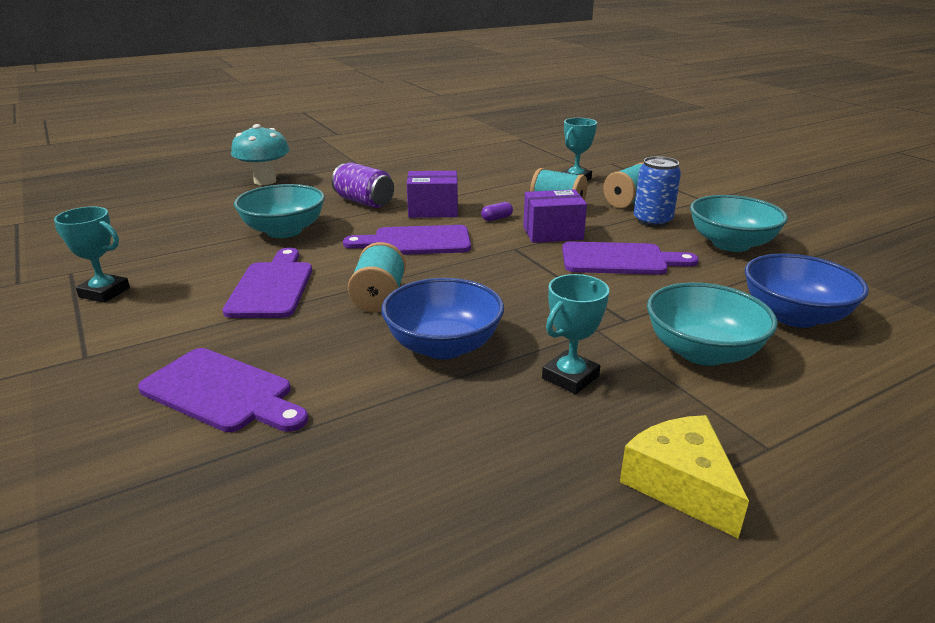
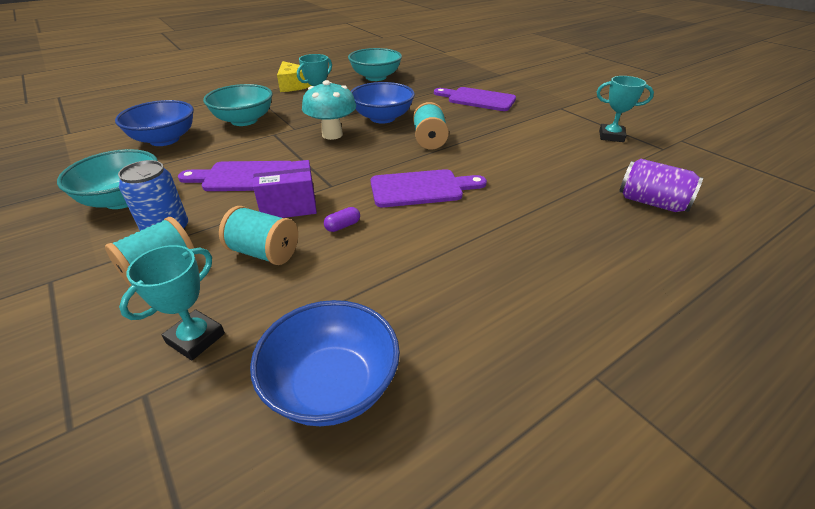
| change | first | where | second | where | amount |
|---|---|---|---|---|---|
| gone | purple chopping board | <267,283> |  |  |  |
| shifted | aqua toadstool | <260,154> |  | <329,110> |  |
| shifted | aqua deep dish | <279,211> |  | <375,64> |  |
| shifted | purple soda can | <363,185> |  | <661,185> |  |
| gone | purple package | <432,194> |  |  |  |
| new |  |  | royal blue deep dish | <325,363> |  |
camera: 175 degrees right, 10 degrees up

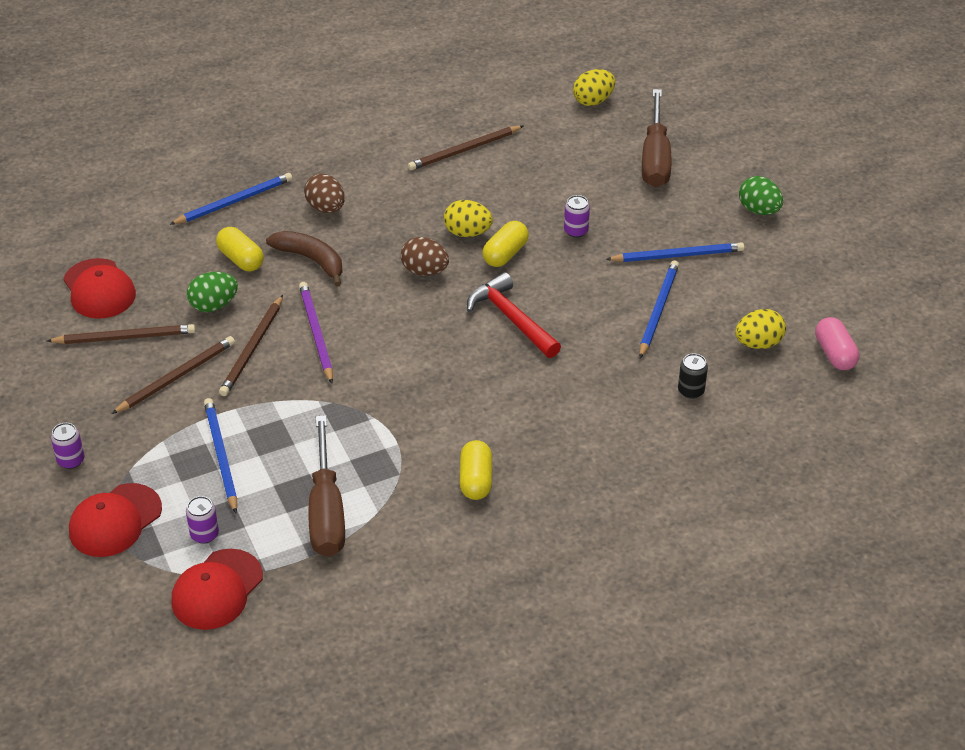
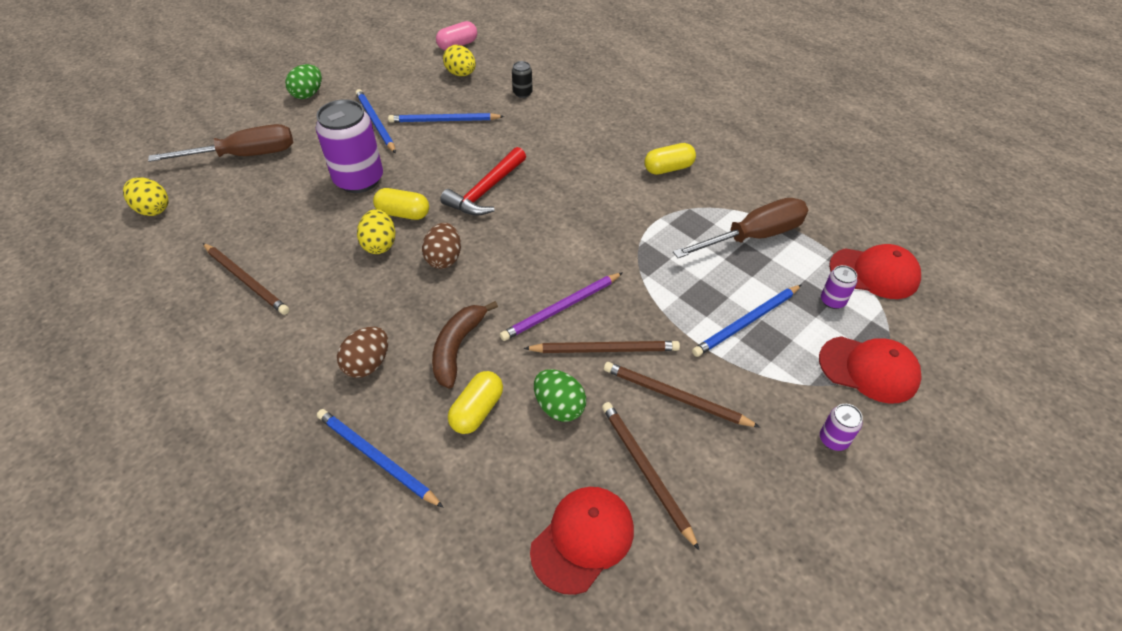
| change | first | where | second | where | amount |
|---|---|---|---|---|---|
| scaled | purple soda can | <577,216> |  | <349,146> | x2.26 |
camera: 110 degrees left, 5 degrees up

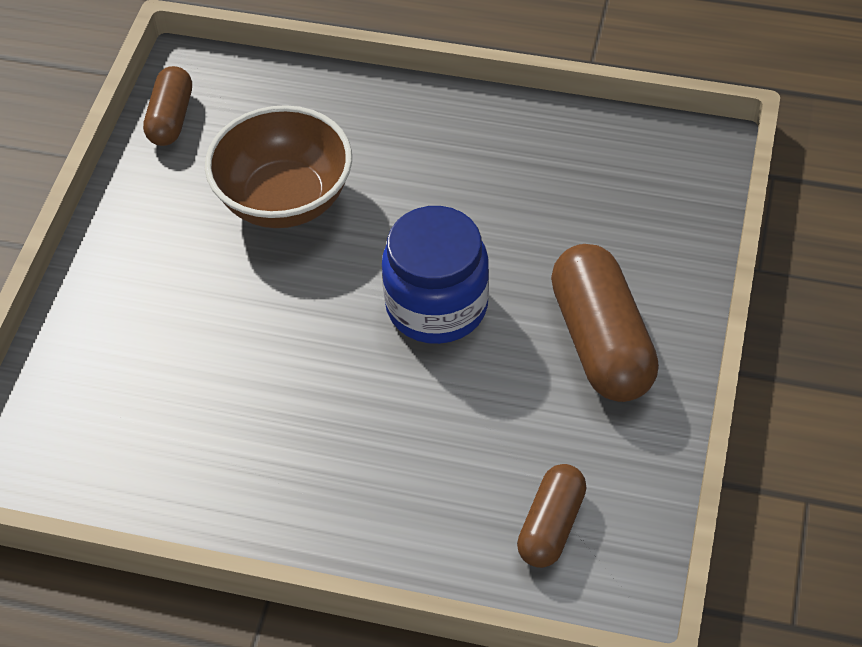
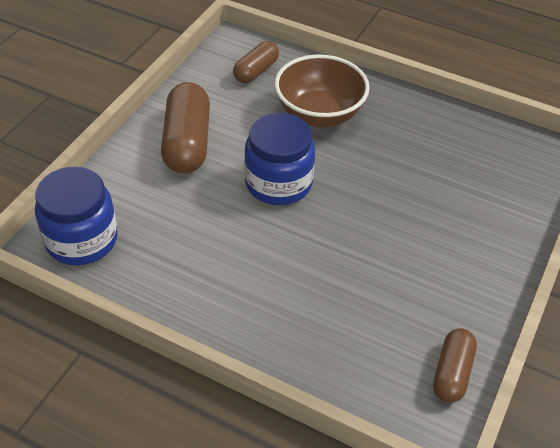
| change | first | where | second | where | amount |
|---|---|---|---|---|---|
| shifted | dark brown deep dish | <278,166> |  | <322,90> |  |
| new |  |  | royal blue jar | <76,216> |  |
camera: 170 degrees left, 5 degrees down

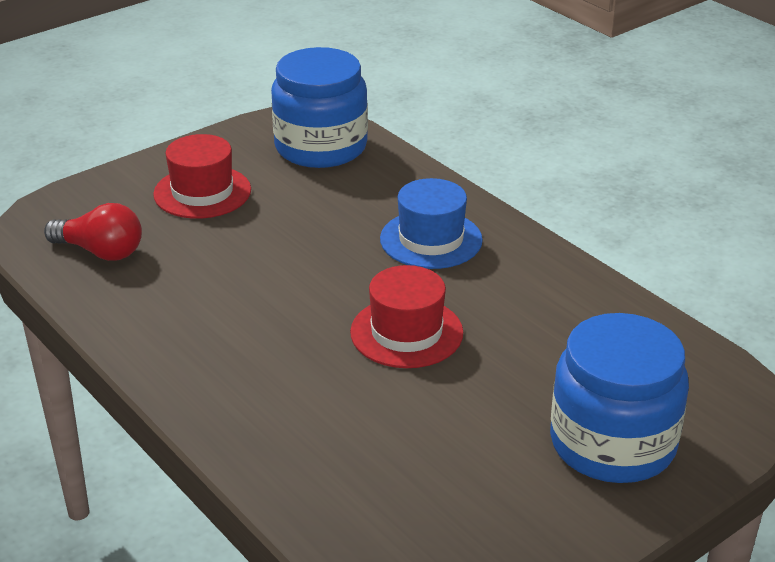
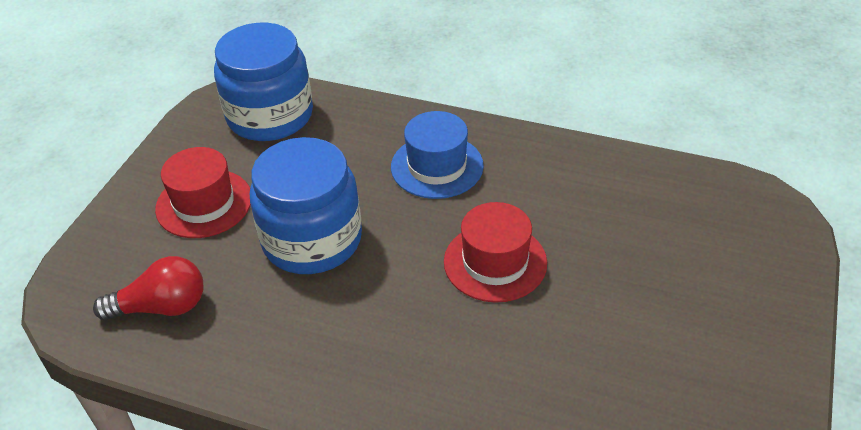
| change | first | where | second | where | amount |
|---|---|---|---|---|---|
| shifted | royal blue jar | <619,398> |  | <306,205> |  |
camera: 30 degrees left, 10 degrees up

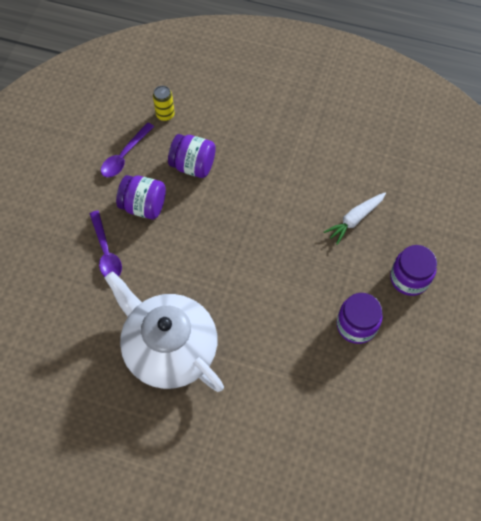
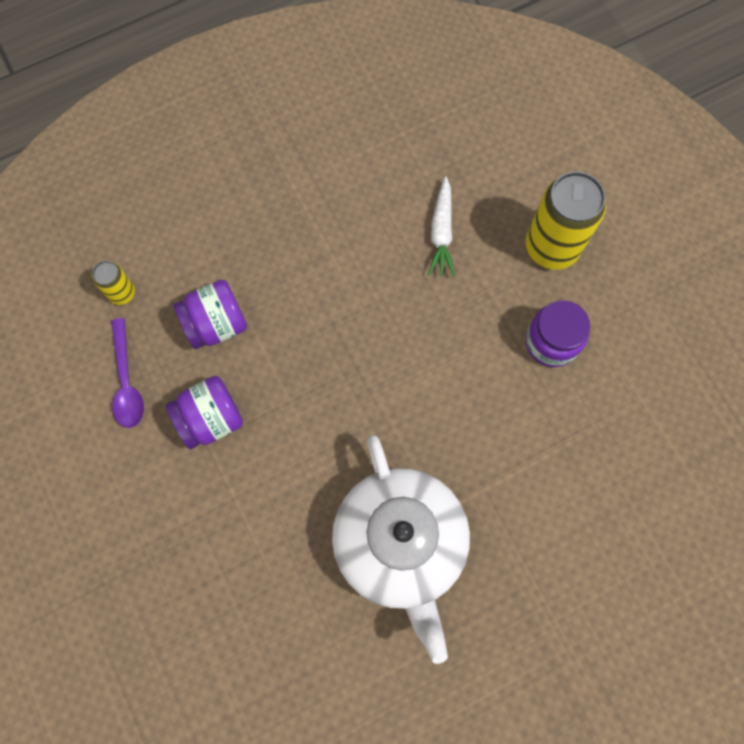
| change | first | where | second | where | amount |
|---|---|---|---|---|---|
| gone | purple tablespoon | <106,244> |  |  |  |
| rotated | pure white teapot | <164,331> |  | <401,549> | 105 degrees counterclockwise |
| swapped | purple jar | <413,270> | golden soda can | <566,221> |  |
camera: 45 degrees left, 10 degrees up

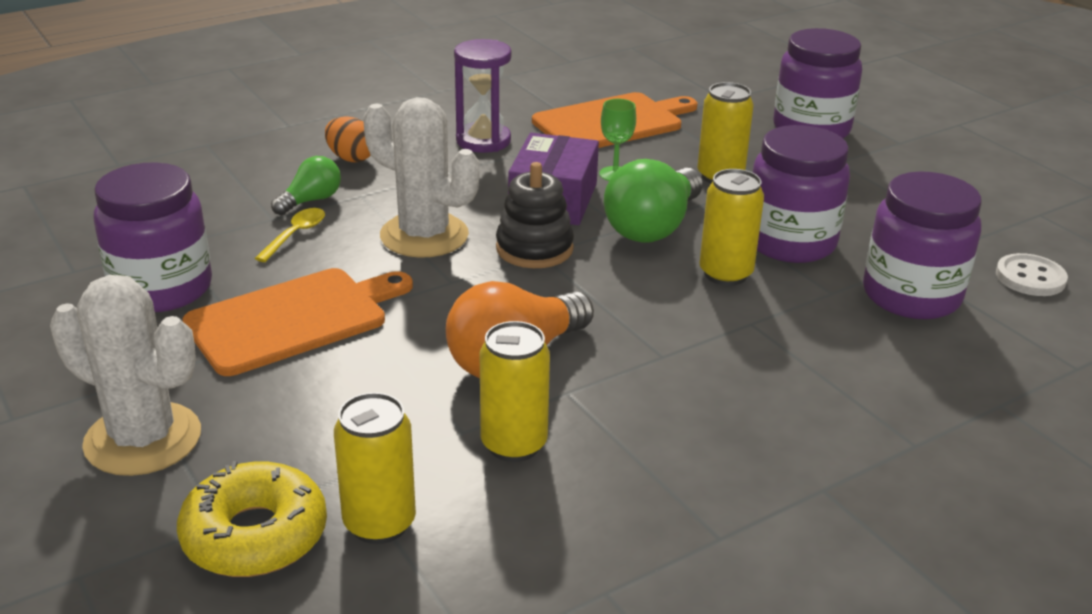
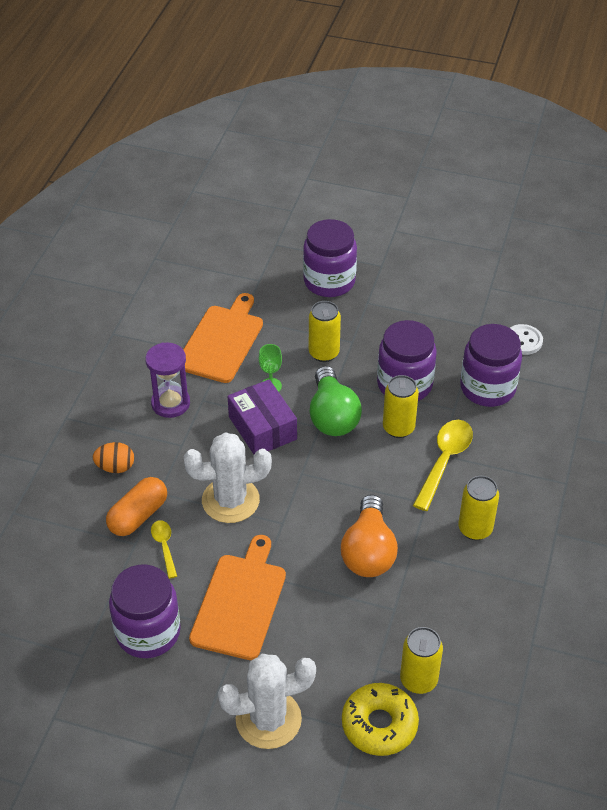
| change | first | where | second | where | amount |
|---|---|---|---|---|---|
| swapped | emerald bulb | <306,185> | bright orange pill | <136,506> |  |
| shifted | golden soda can | <514,391> |  | <478,508> |  |
| gone | jet-black stacking toy | <535,215> |  |  |  |
| new |  |  | golden tablespoon | <443,465> |  |
camera: 40 degrees left, 15 degrees up

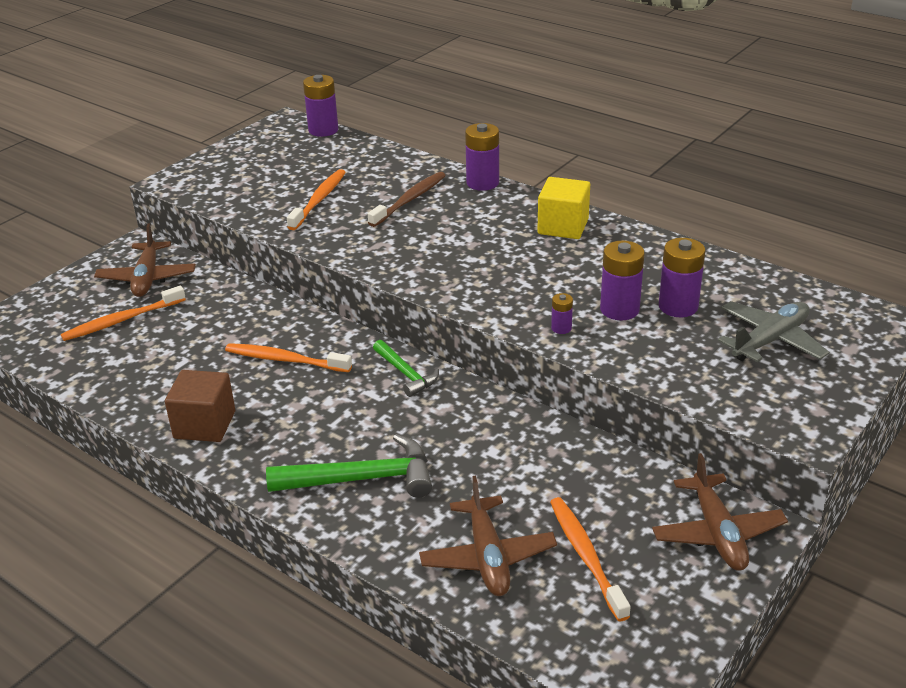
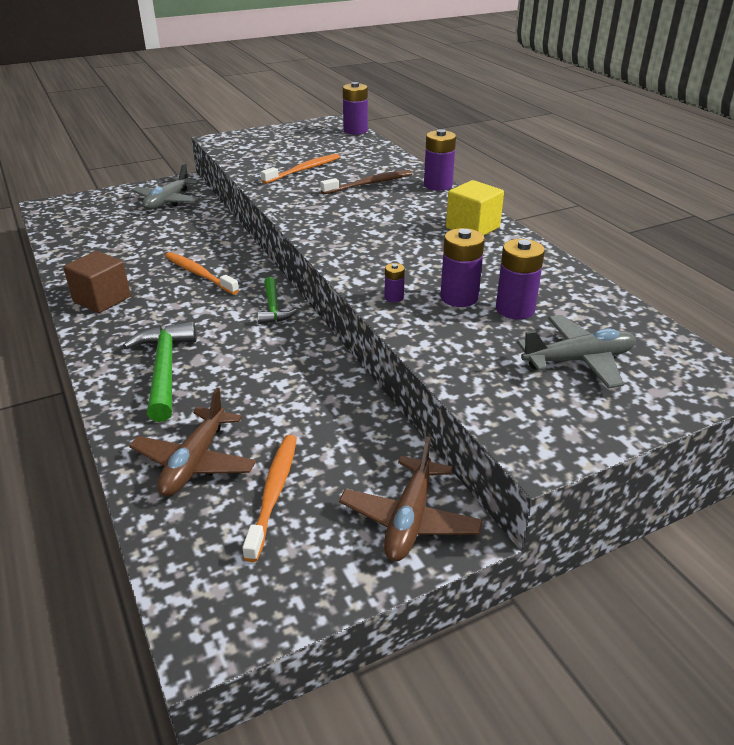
| change | first | where | second | where | amount |
|---|---|---|---|---|---|
| gone | bright orange tooth brush | <123,313> |  |  |  |
| repainted | dark brown aeroplane | <145,260> | ash-grey aeroplane | <166,186> |  |
| rotated | emerald carpenter's hammer | <349,466> |  | <159,371> | 120 degrees counterclockwise |
camera: 25 degrees right, 0 degrees up

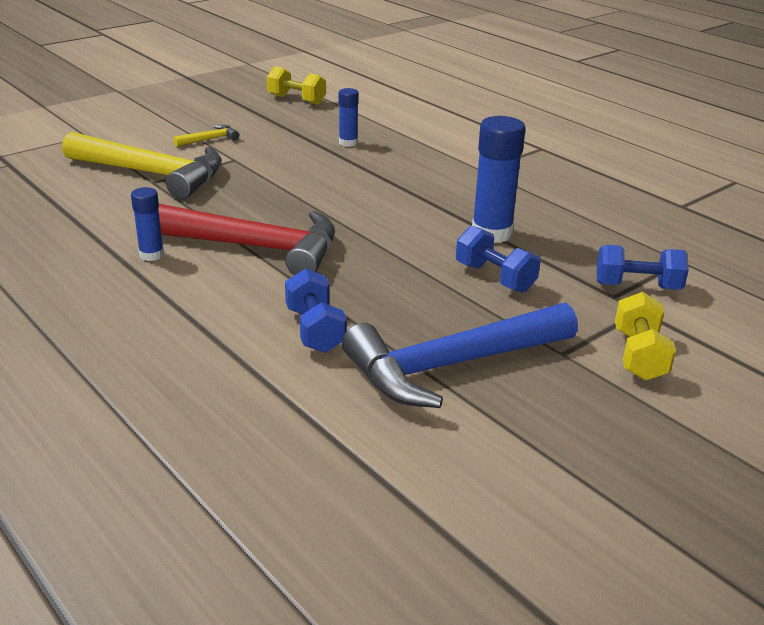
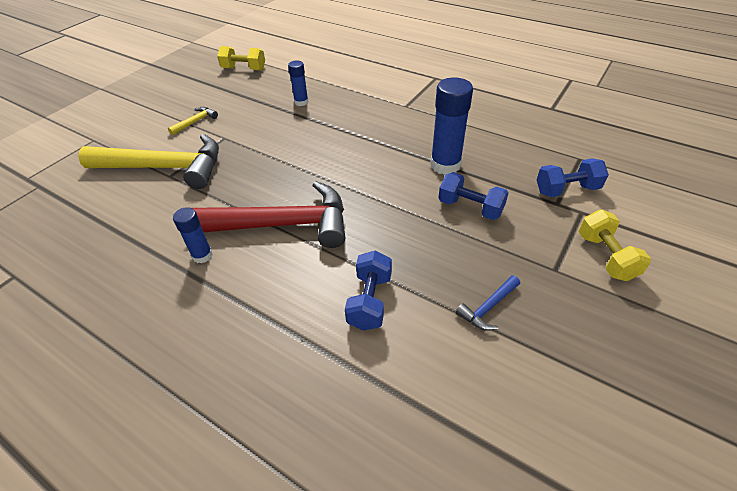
| change | first | where | second | where | amount |
|---|---|---|---|---|---|
| rotated | royal blue free weight | <316,311> |  | <368,290> | 45 degrees clockwise |
| scaled | royal blue carpenter's hammer | <460,355> |  | <488,303> | x0.41 |
camera: 15 degrees left, 15 degrees up

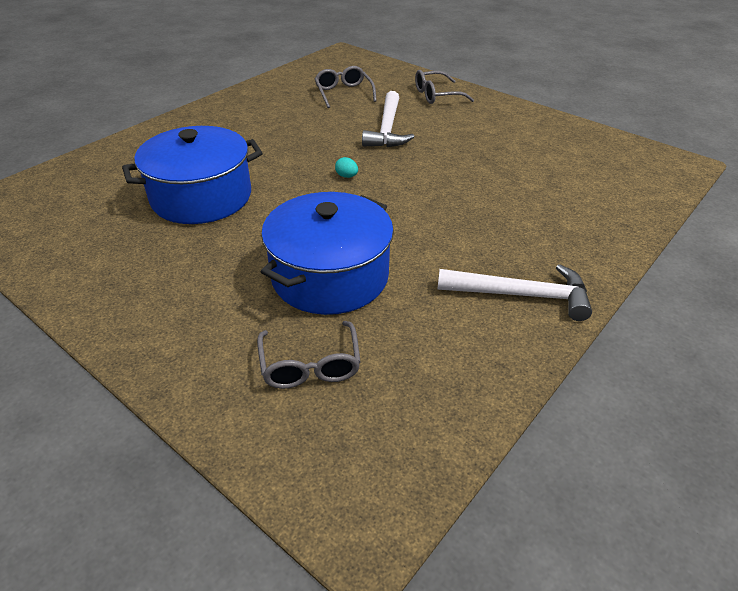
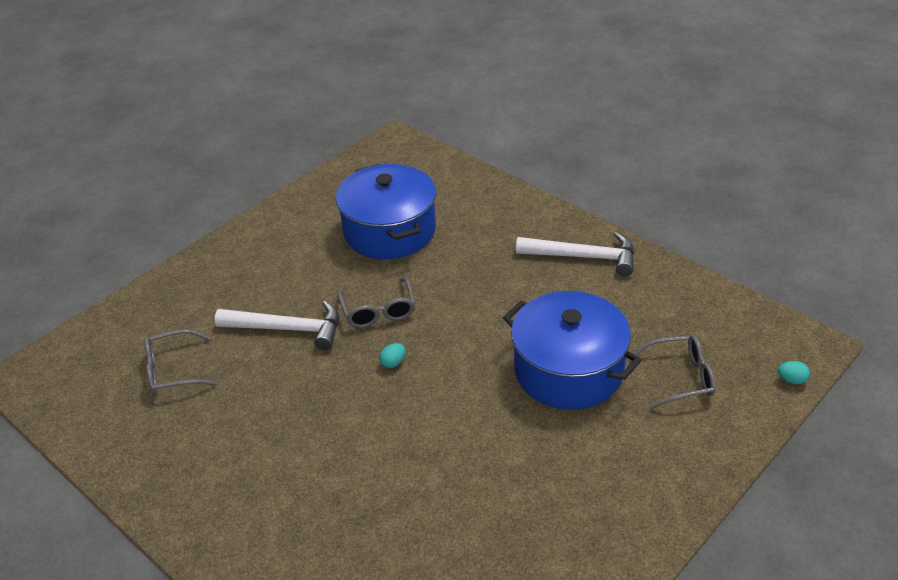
| change | first | where | second | where | amount |
|---|---|---|---|---|---|
| shifted | royal blue stockpot | <192,175> |  | <386,211> |  |
| shifted | ash-grey spectacles | <444,87> |  | <376,303> |  |
| rotated | pure white carpenter's hammer | <514,292> |  | <575,254> | 90 degrees clockwise |
| new |  |  | aqua toy egg | <794,372> |  |
camera: 85 degrees left, 0 degrees up

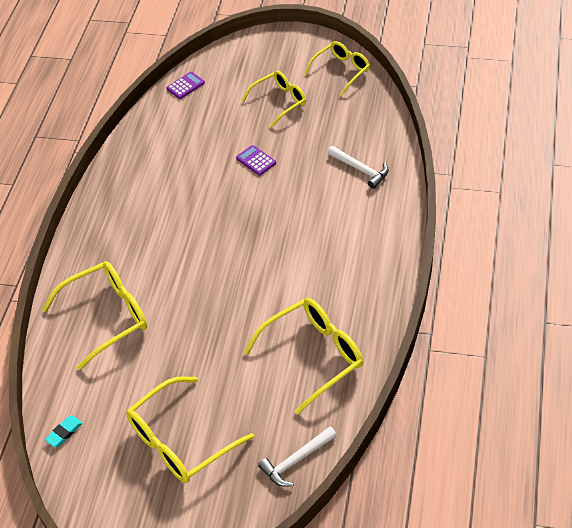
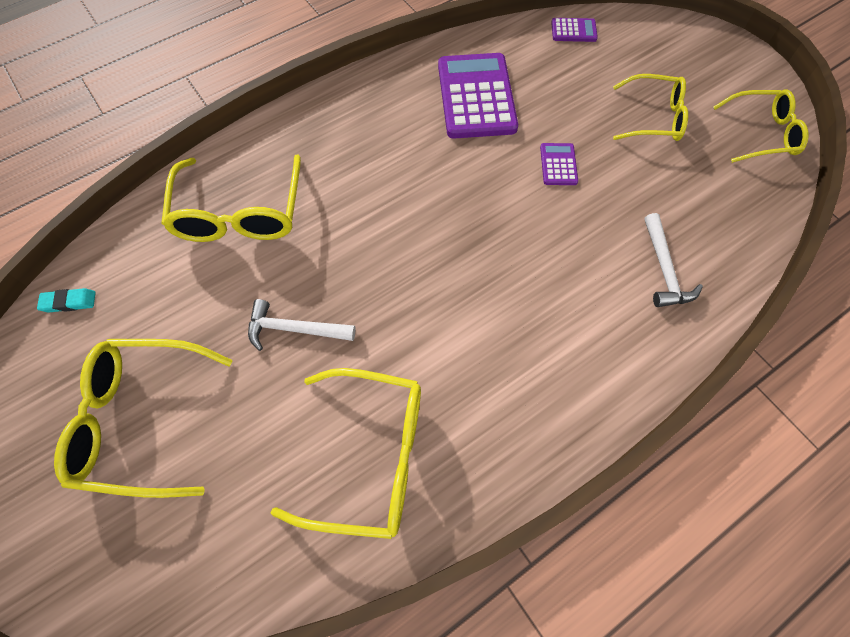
| change | first | where | second | where | amount |
|---|---|---|---|---|---|
| rotated | golden spectacles | <94,315> |  | <231,198> | 75 degrees clockwise |
| shifted | pure white carpenter's hammer | <297,456> |  | <302,325> |  |
| new |  |  | purple calculator | <478,96> |  |
camera: 40 degrees right, 15 degrees up

